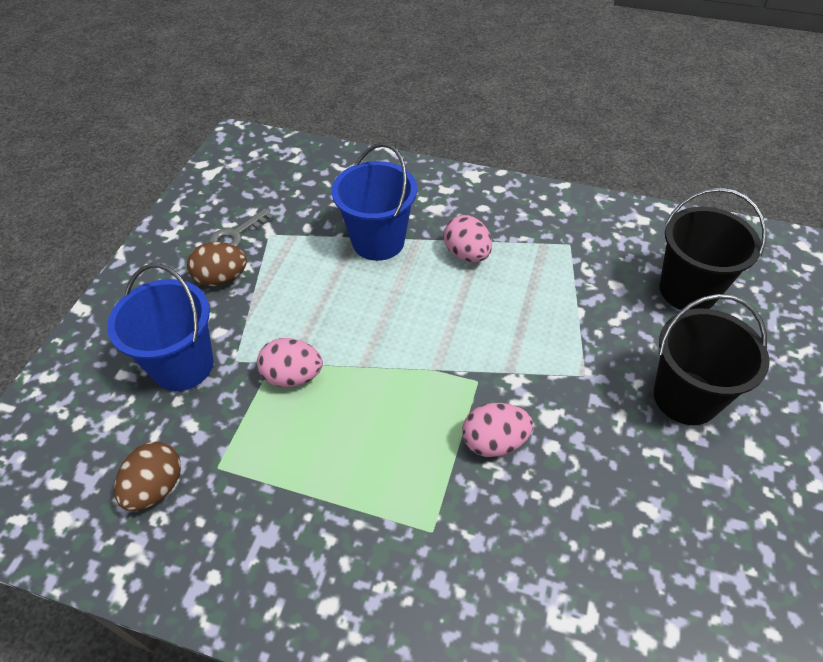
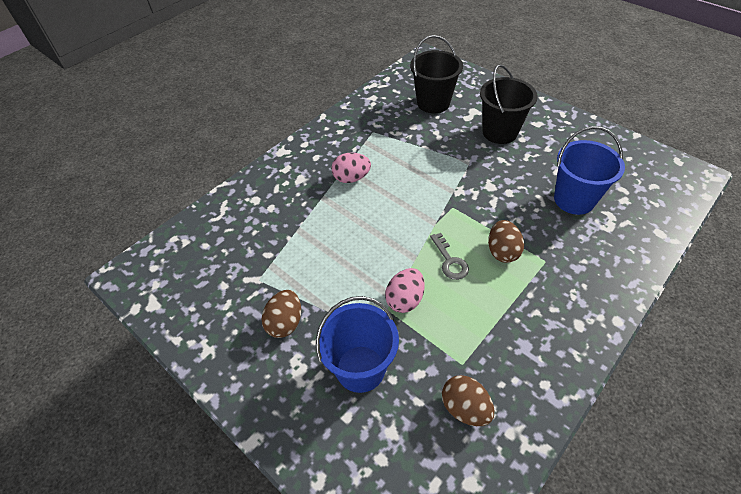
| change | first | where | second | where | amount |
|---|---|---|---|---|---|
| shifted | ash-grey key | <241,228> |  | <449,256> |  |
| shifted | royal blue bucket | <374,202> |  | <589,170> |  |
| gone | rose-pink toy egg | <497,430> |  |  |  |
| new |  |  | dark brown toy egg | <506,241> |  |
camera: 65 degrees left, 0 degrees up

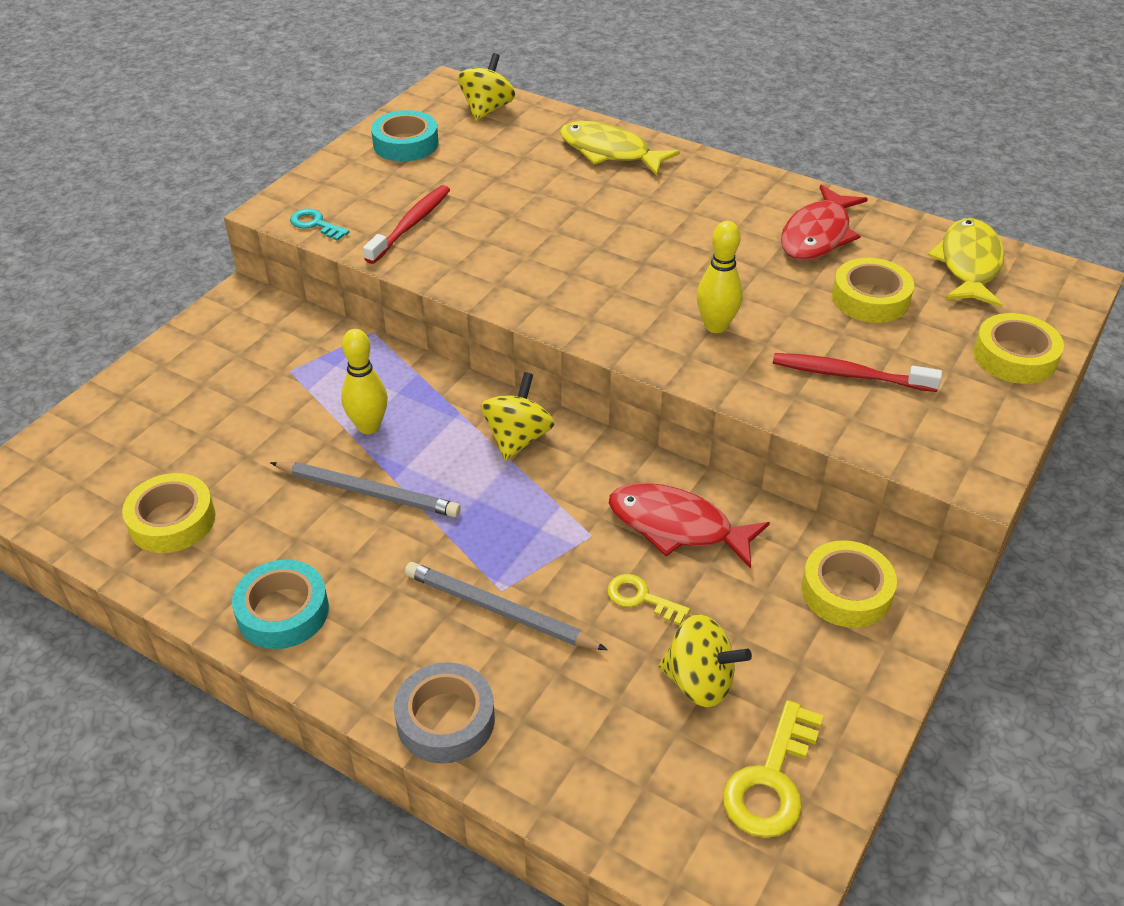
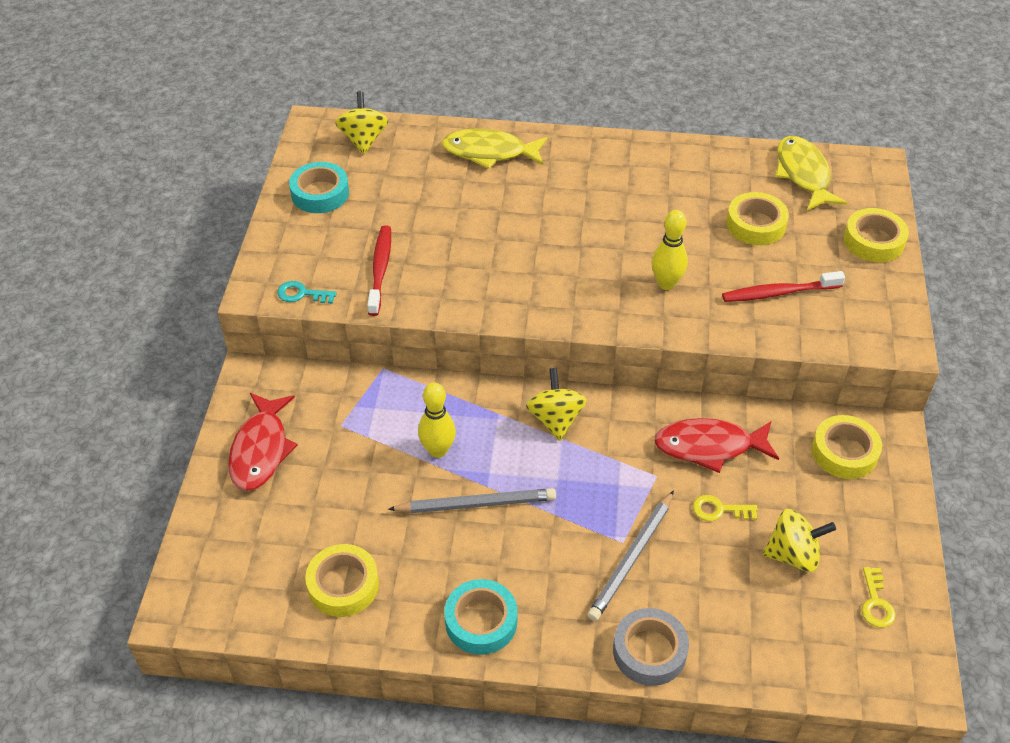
| change | first | where | second | where | amount |
|---|---|---|---|---|---|
| rotated | ash-grey lead pencil | <506,606> |  | <630,555> | 60 degrees counterclockwise |
| scaled | golden key | <773,769> |  | <879,597> | x0.61 |
| shifted | crimson fish | <824,222> |  | <263,442> |  |
camera: 25 degrees left, 5 degrees up

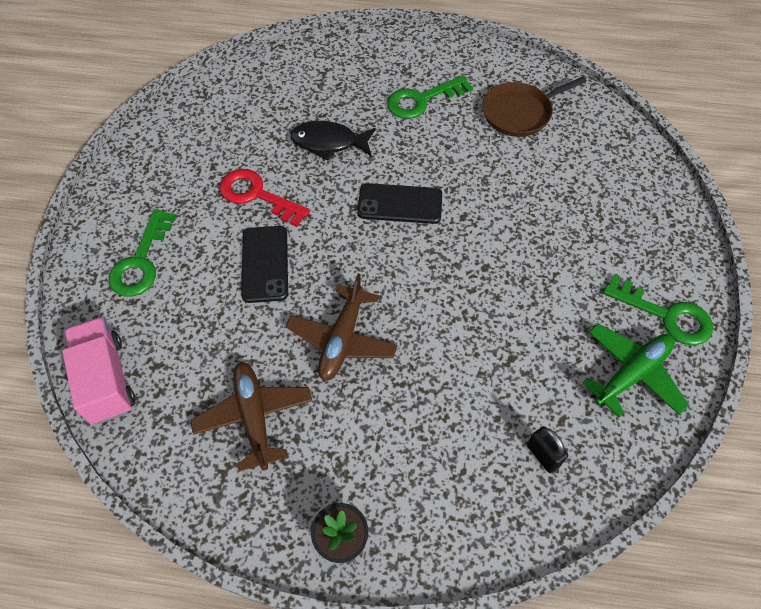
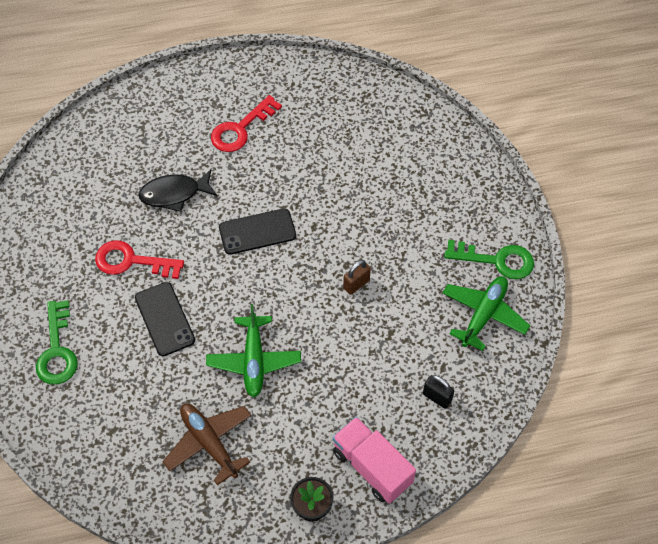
| change | first | where | second | where | amount |
|---|---|---|---|---|---|
| shifted | rose-pink truck | <99,370> |  | <374,460> |  |
| repainted | dark brown aeroplane | <341,327> | emerald aeroplane | <253,350> |  |
| repainted | emerald key | <430,97> | crimson key | <246,123> |  |
| gone | dark brown skillet | <534,107> |  |  |  |
| new |  |  | dark brown small lock | <357,277> |  |
camera: 20 degrees left, 0 degrees up

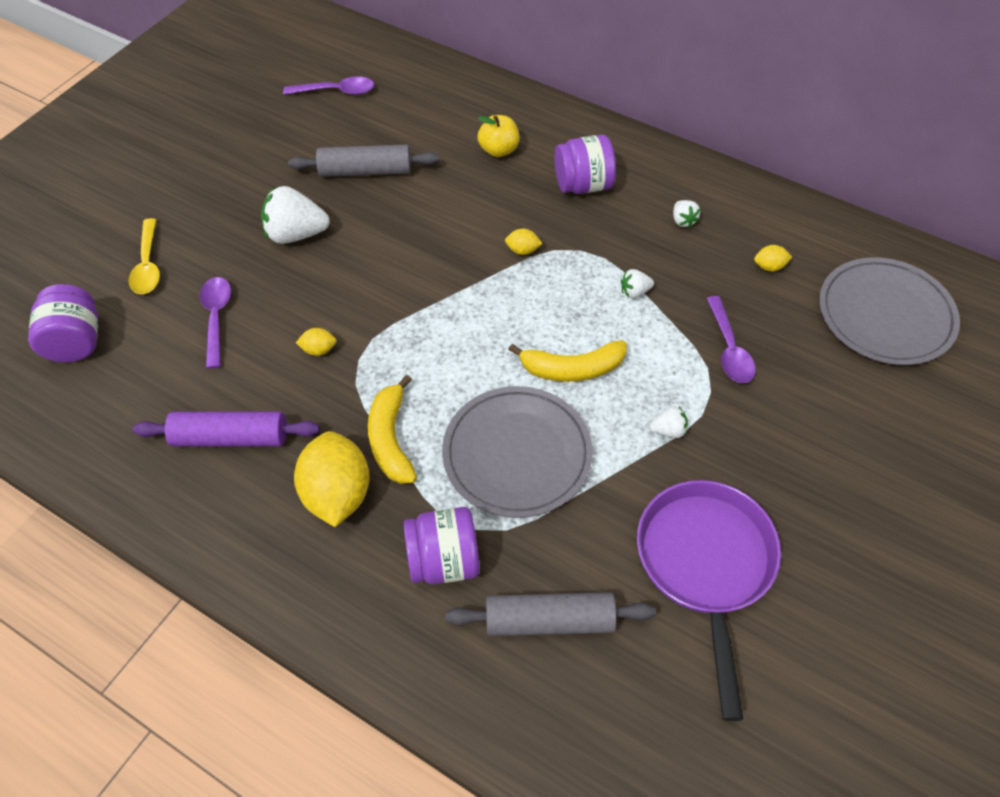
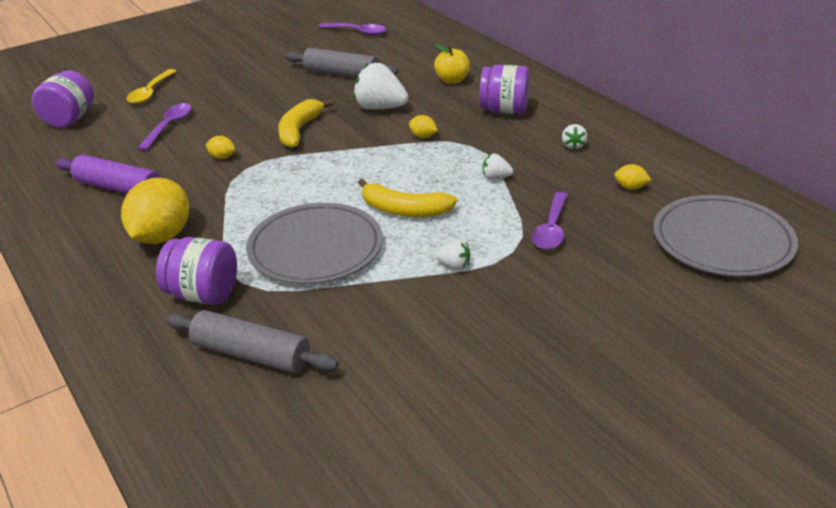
| change | first | where | second | where | amount |
|---|---|---|---|---|---|
| shifted | pure white berry | <295,215> |  | <380,86> |  |
| shifted | golden toy banana | <392,429> |  | <305,123> |  |
| gone | purple skillet | <709,600> |  |  |  |
camera: 25 degrees right, 20 degrees down

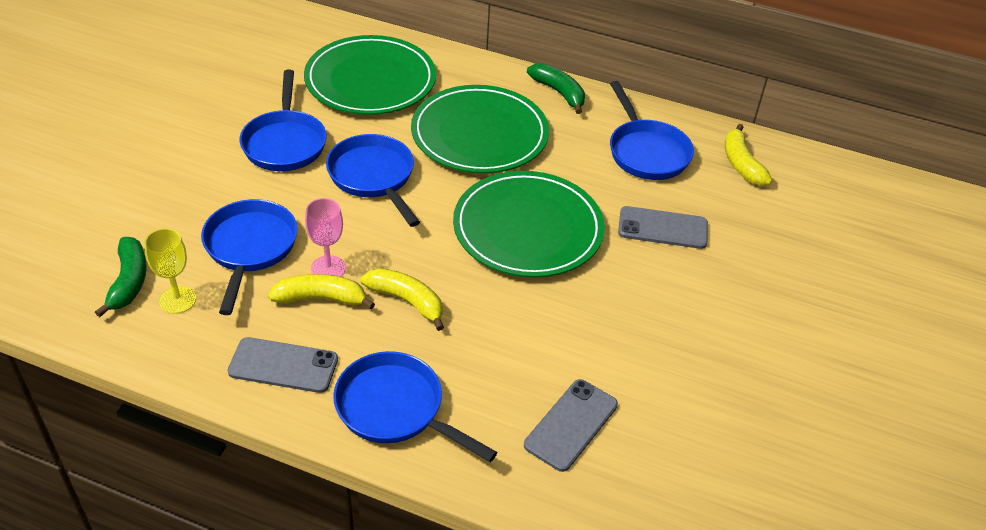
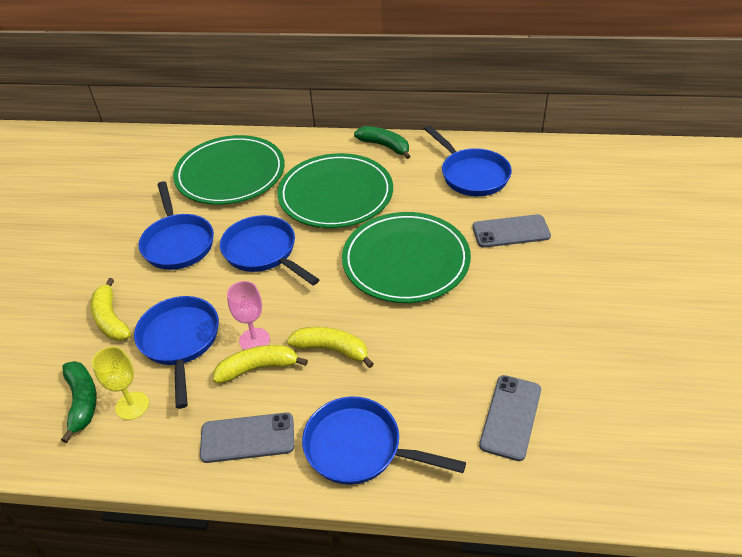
| change | first | where | second | where | amount |
|---|---|---|---|---|---|
| shifted | golden toy banana | <748,155> |  | <111,309> |  |
camera: 10 degrees left, 0 degrees up

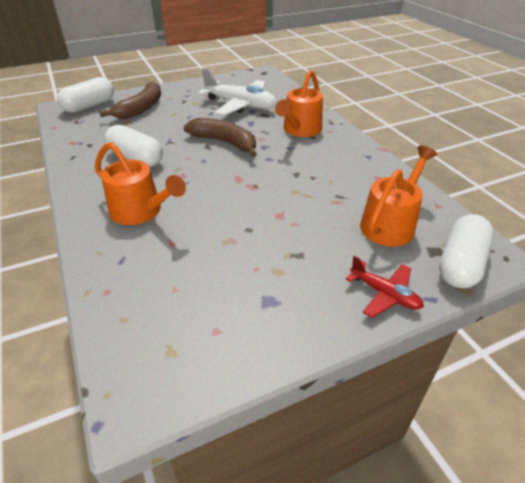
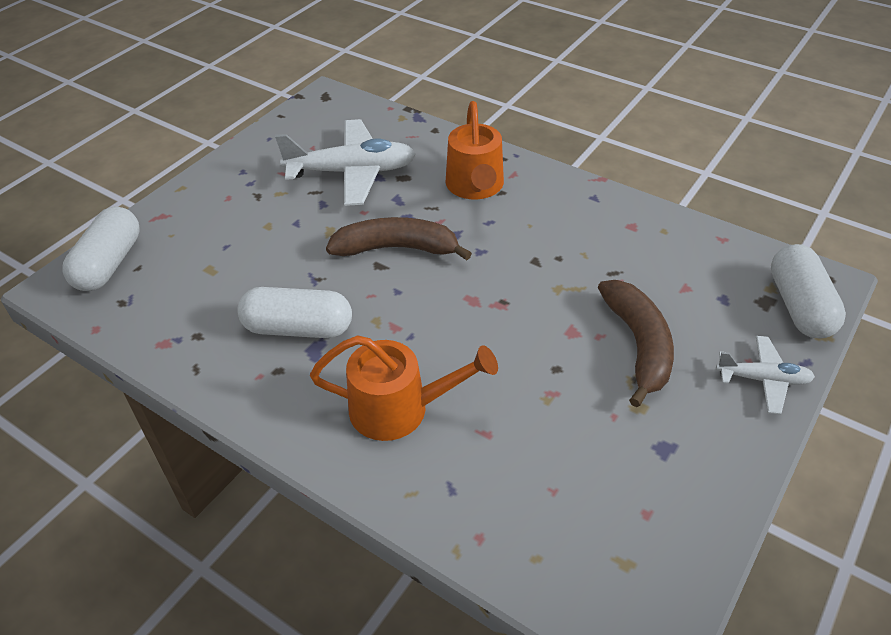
| change | first | where | second | where | amount |
|---|---|---|---|---|---|
| shifted | dark brown toy banana | <130,100> |  | <636,343> |  |
| repainted | crimson aeroplane | <385,287> | pure white aeroplane | <765,375> |  |
| gone | bright orange watering pot | <398,196> |  |  |  |
camera: 30 degrees left, 5 degrees up

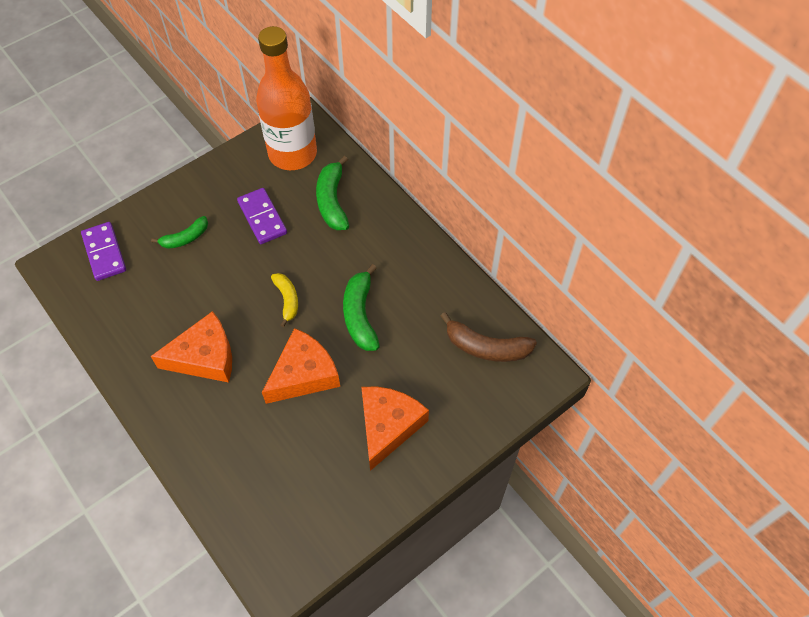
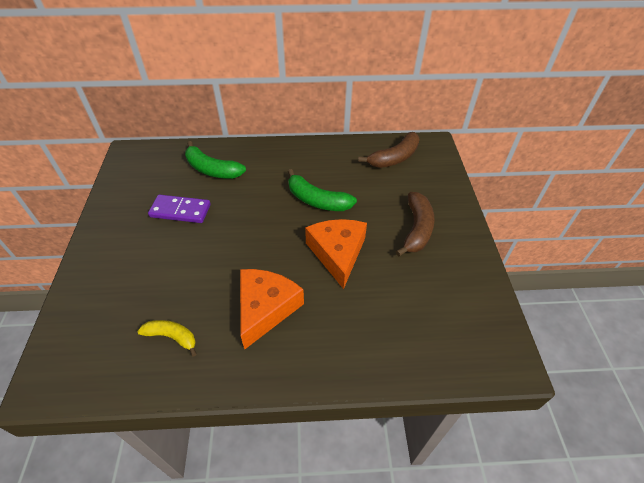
| change | first | where | second | where | amount |
|---|---|---|---|---|---|
| gone | purple domino | <103,251> |  |  |  |
| gone | emerald toy banana | <179,232> |  |  |  |
| gone | bright orange flask | <286,98> |  |  |  |
| shifted | golden toy banana | <284,300> |  | <167,338> |  |
| swapped | bright orange cheese wedge | <395,429> | dark brown toy banana | <415,224> |  |
camera: 55 degrees left, 10 degrees down

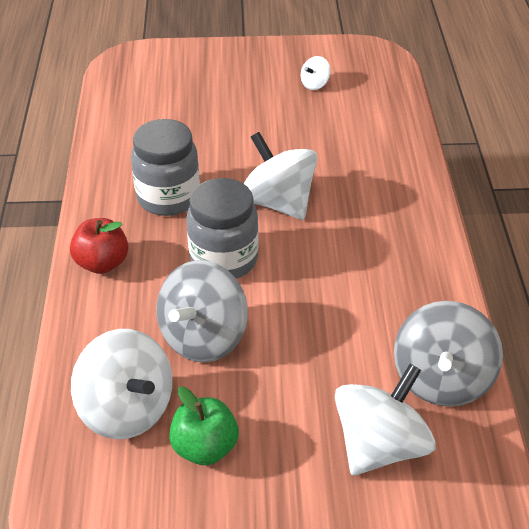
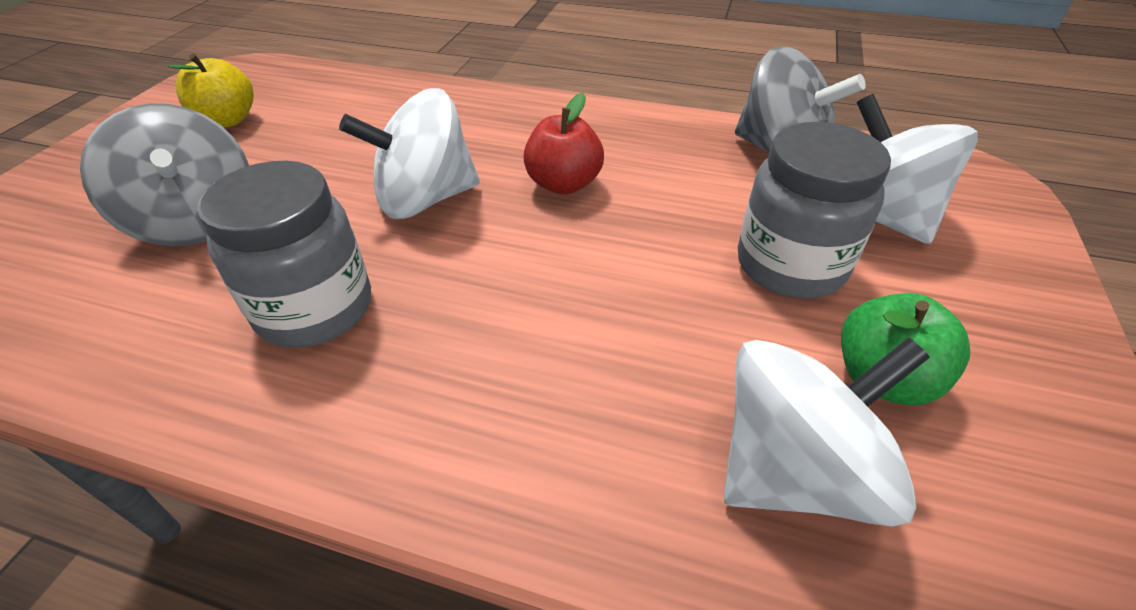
| change | first | where | second | where | amount |
|---|---|---|---|---|---|
| shifted | crimson apple fruit | <99,246> |  | <563,144> |  |
| shifted | ash-grey whirligig | <202,311> |  | <164,175> |  |
| shifted | ash-grey jar | <223,228> |  | <814,210> |  |
| swapped | pure white whirligig | <316,73> | golden apple fruit | <210,91> |  |
camera: 70 degrees left, 0 degrees up

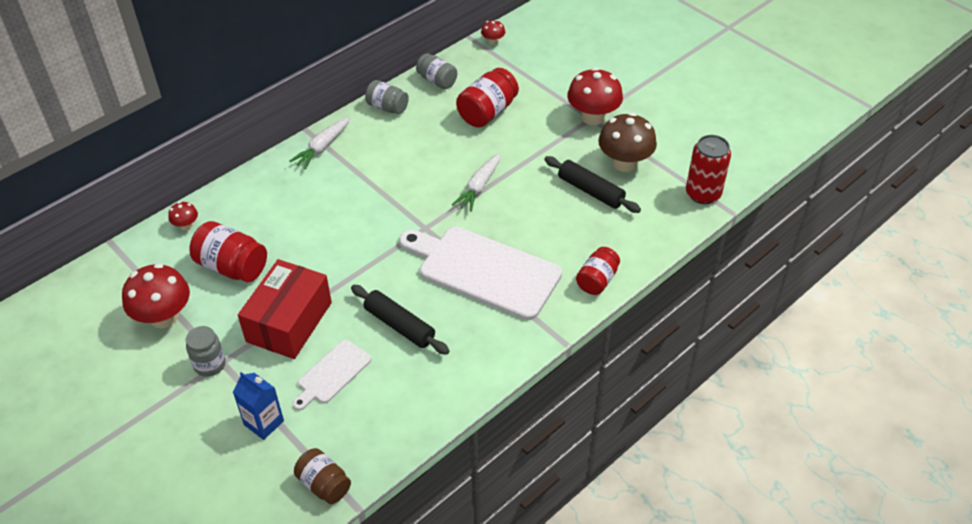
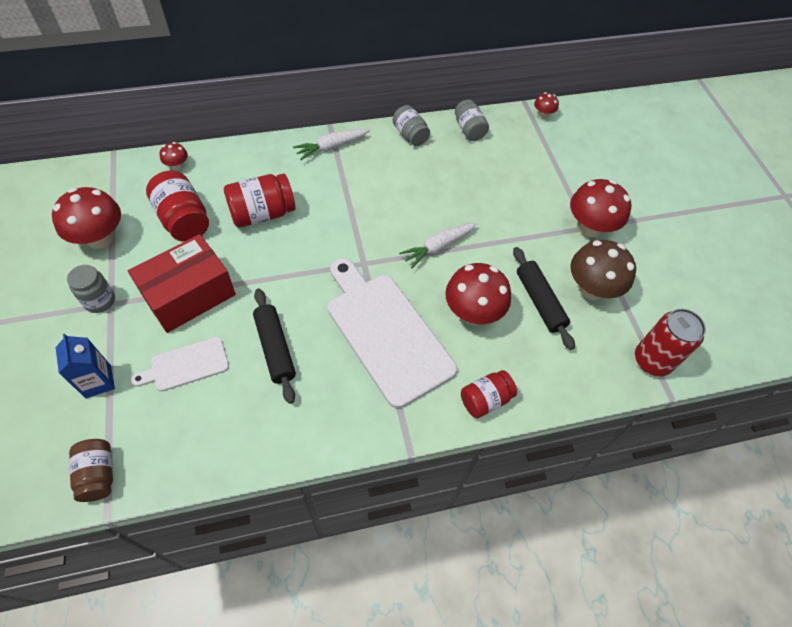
| change | first | where | second | where | amount |
|---|---|---|---|---|---|
| shifted | crimson jar | <487,98> |  | <260,200> |  |
| new |  |  | crimson toadstool | <478,293> |  |
camera: 25 degrees right, 10 degrees up

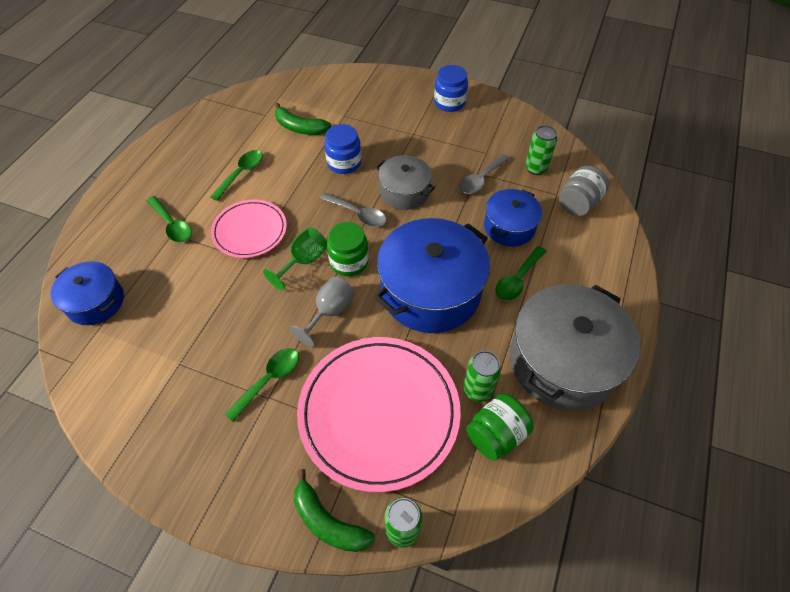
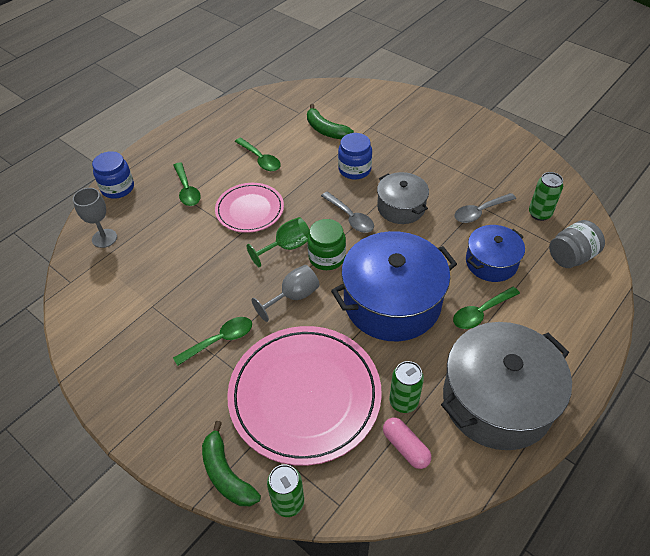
| change | first | where | second | where | amount |
|---|---|---|---|---|---|
| swapped | royal blue stockpot | <87,293> | ash-grey goblet | <95,218> |  |
| rotated | emerald tablespoon | <236,175> |  | <258,154> | 90 degrees clockwise |
| shifted | royal blue jar | <451,88> |  | <113,175> |  |
| swapped | emerald jar | <500,427> | rose-pink pill | <407,443> |  |
camera: 20 degrees right, 5 degrees down

